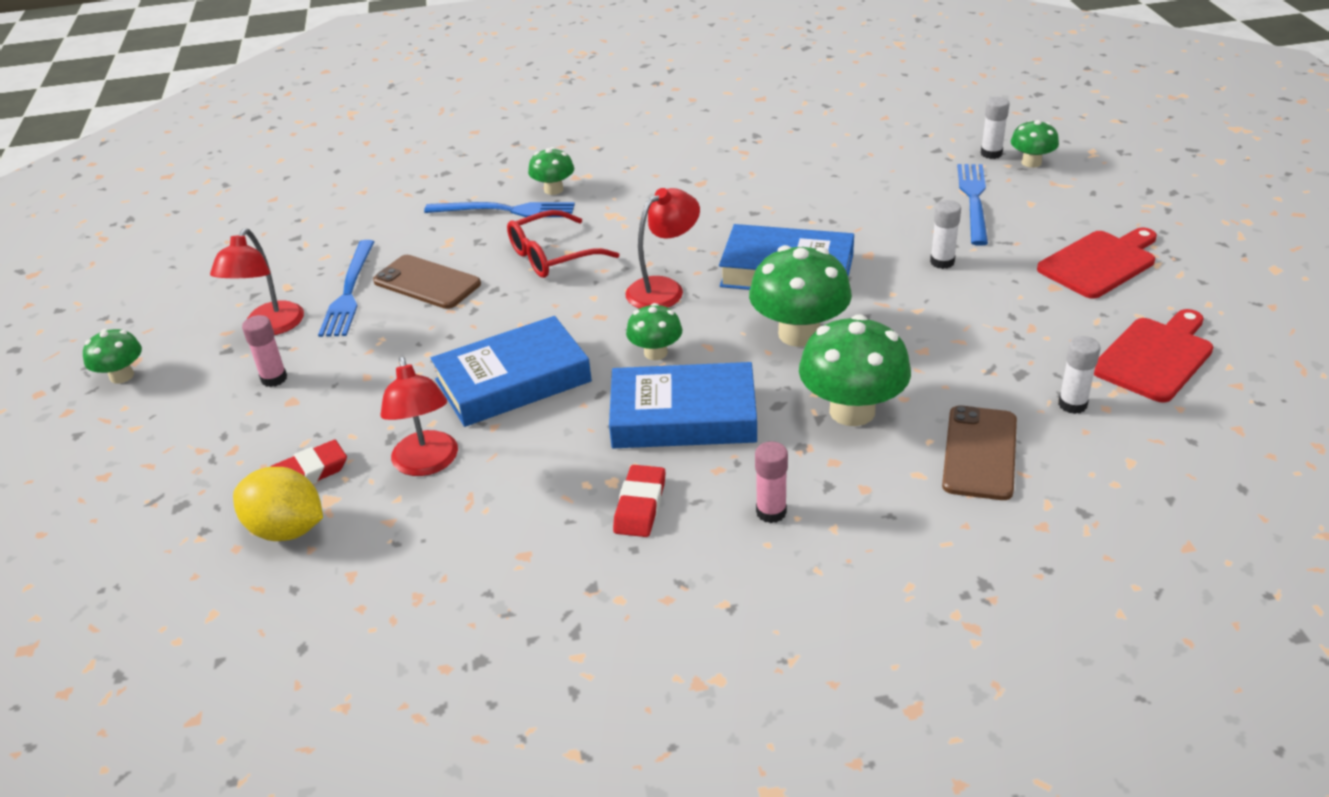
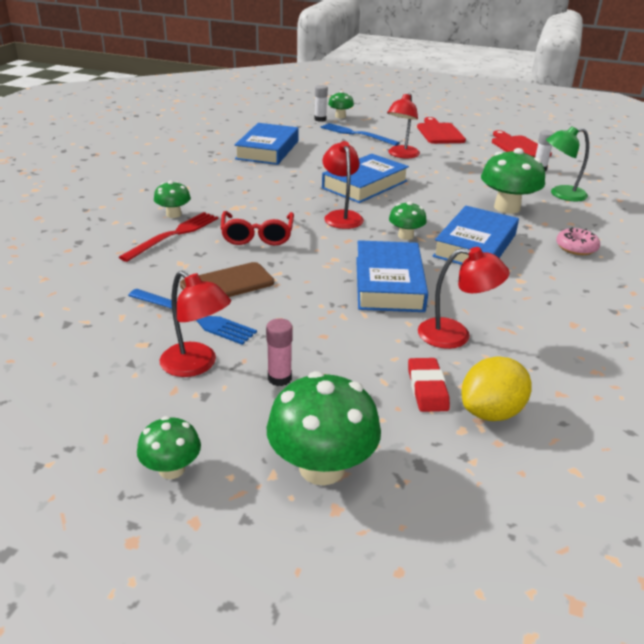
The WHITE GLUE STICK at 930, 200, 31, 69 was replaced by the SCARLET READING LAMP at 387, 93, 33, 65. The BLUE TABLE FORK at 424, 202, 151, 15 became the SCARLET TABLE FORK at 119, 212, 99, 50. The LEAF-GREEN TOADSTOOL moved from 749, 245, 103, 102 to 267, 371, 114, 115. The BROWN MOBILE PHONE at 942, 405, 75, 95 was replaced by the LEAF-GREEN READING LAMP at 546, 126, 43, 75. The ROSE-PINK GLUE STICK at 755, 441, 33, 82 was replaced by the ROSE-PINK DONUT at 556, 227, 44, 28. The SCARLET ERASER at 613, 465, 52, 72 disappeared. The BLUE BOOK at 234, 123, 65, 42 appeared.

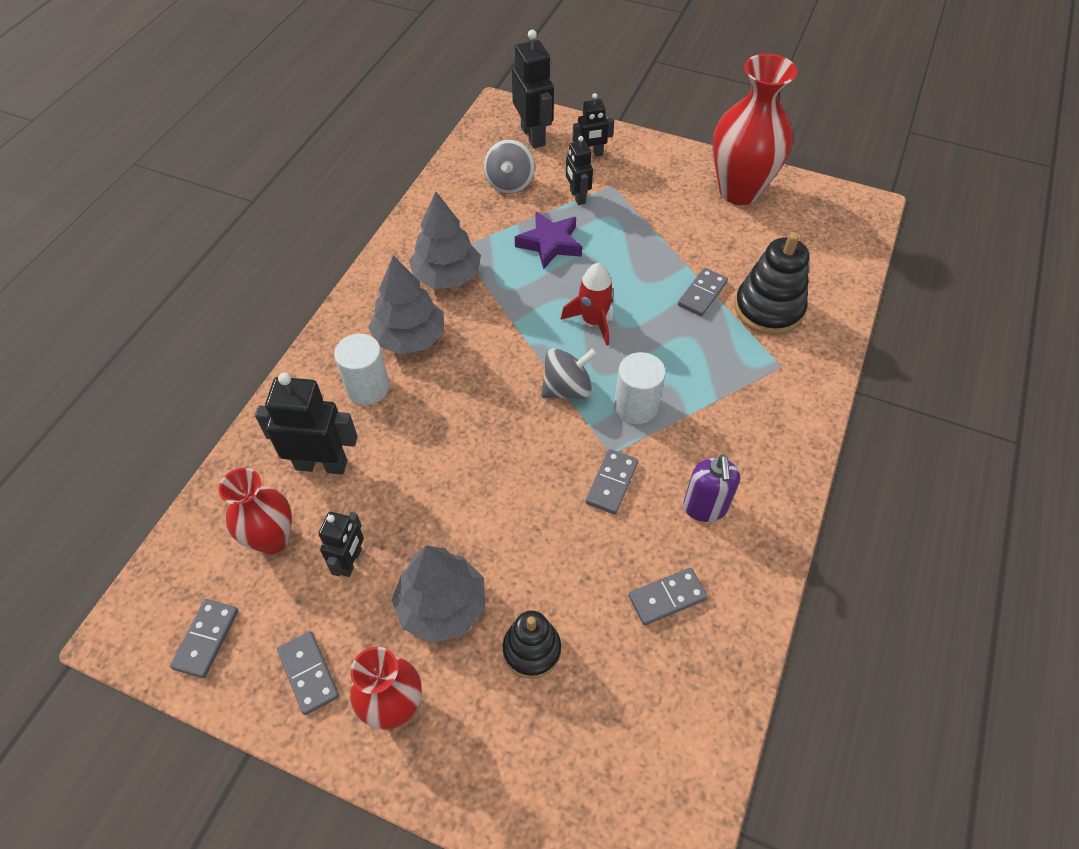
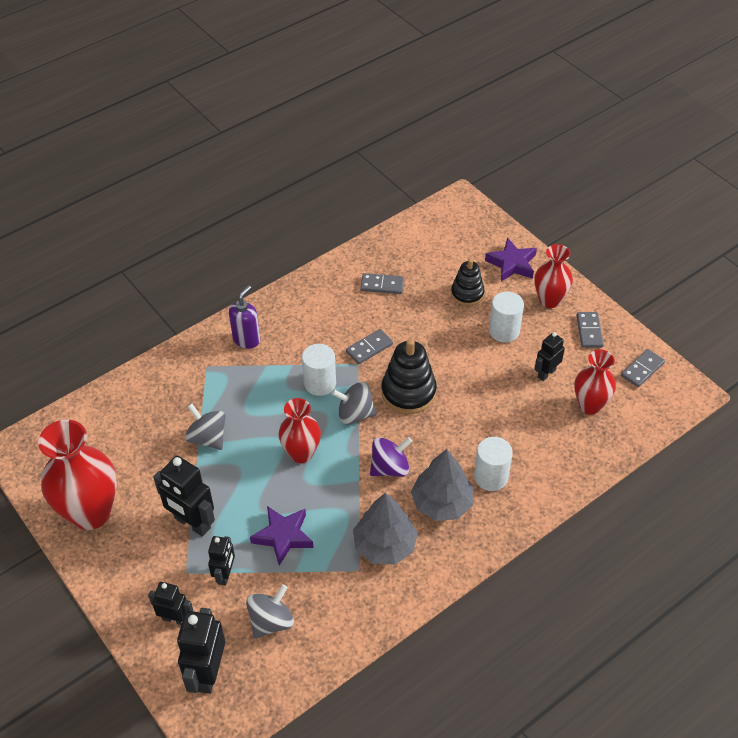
The EBONY RING STACKER moved from 735, 232, 74, 103 to 381, 339, 56, 75. The SCARLET SPACESHIP at 561, 263, 53, 83 was replaced by the SCARLET FLOWER VASE at 279, 398, 42, 65. The GREY DOMINO at 678, 268, 50, 48 was replaced by the GREY WHIRLIGIG at 185, 404, 41, 46. The EBONY ROBOT FIGURE moved from 255, 373, 103, 101 to 153, 456, 62, 81. The VIOLET SOAP PUMP moved from 683, 454, 57, 68 to 229, 285, 32, 64. The GREY TOY TREE at 391, 545, 95, 98 was replaced by the WHITE CYLINDER SHAPE at 489, 291, 35, 52. The VIOLET STAR at 485, 238, 52, 44 appeared. The VIOLET WHIRLIGIG at 370, 437, 42, 40 appeared.

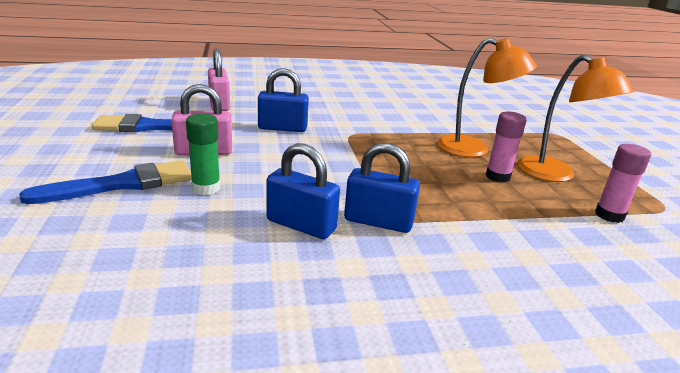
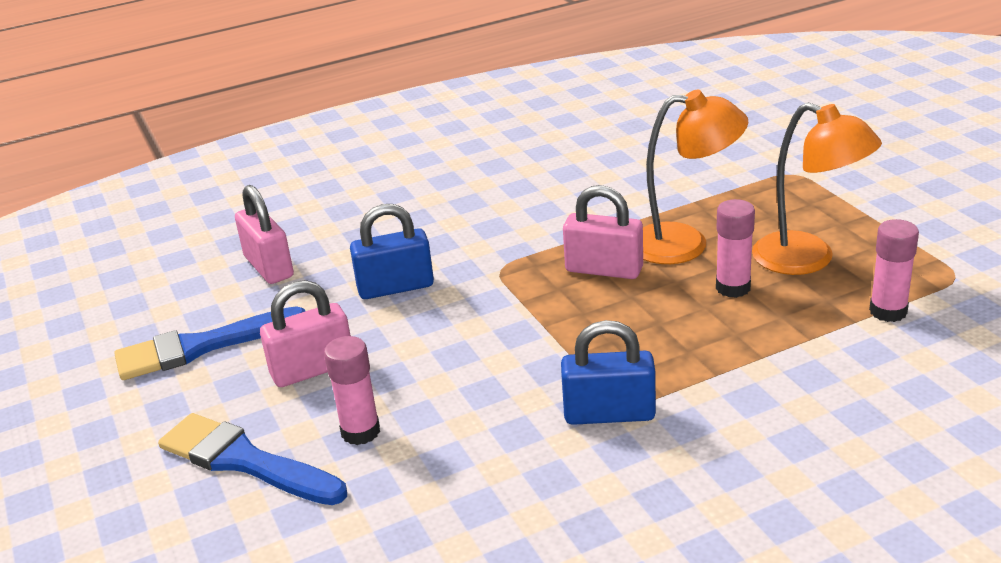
The LEAF-GREEN GLUE STICK at 186, 113, 34, 82 became the ROSE-PINK GLUE STICK at 324, 336, 56, 109. The BLUE PADLOCK at 266, 143, 74, 96 disappeared. The BLUE BRUSH at 20, 160, 172, 44 turned 105 degrees counterclockwise. The ROSE-PINK PADLOCK at 563, 185, 80, 94 appeared.

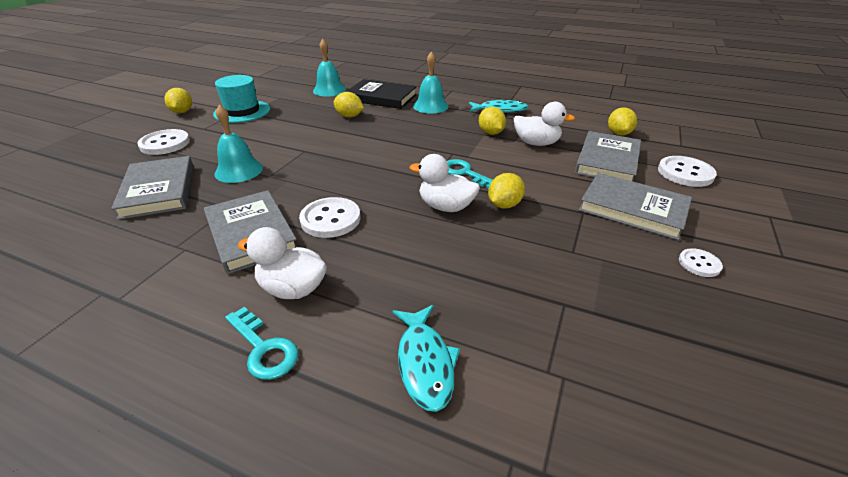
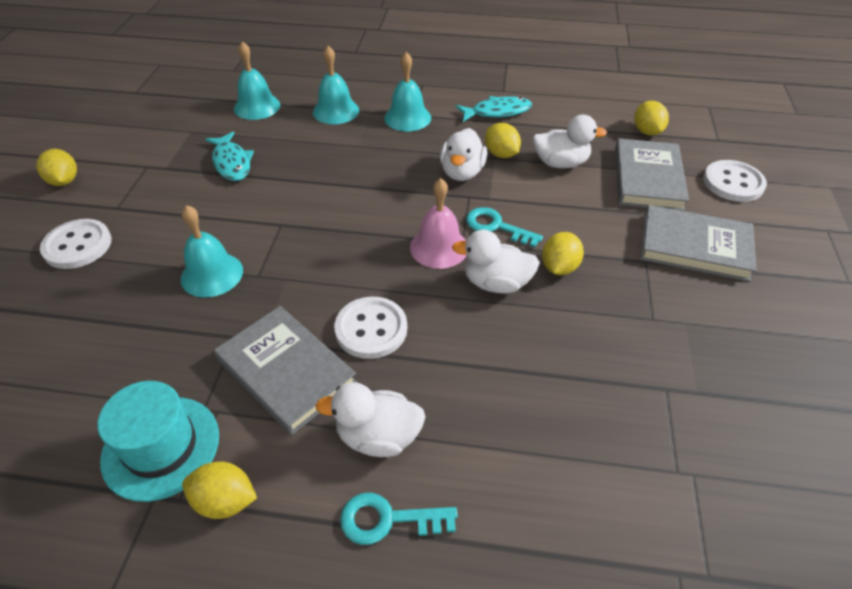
The TURQUOISE TALL HAT moved from 213, 75, 57, 48 to 97, 381, 122, 121. The EBONY BOOK at 345, 79, 72, 30 was replaced by the TURQUOISE SCHOOL BELL at 313, 46, 46, 78. The YELLOW TOY LEMON moved from 333, 92, 31, 26 to 182, 461, 75, 58. The GREY BOOK at 111, 156, 82, 64 disappeared. The WHITE BUTTON at 679, 248, 44, 29 disappeared. The TURQUOISE FISH moved from 392, 305, 68, 107 to 205, 132, 49, 49. The TURQUOISE KEY at 225, 307, 73, 73 turned 150 degrees clockwise. The WHITE RUBBER DUCK at 440, 128, 47, 53 appeared. The ROSE-PINK SCHOOL BELL at 410, 178, 57, 91 appeared.

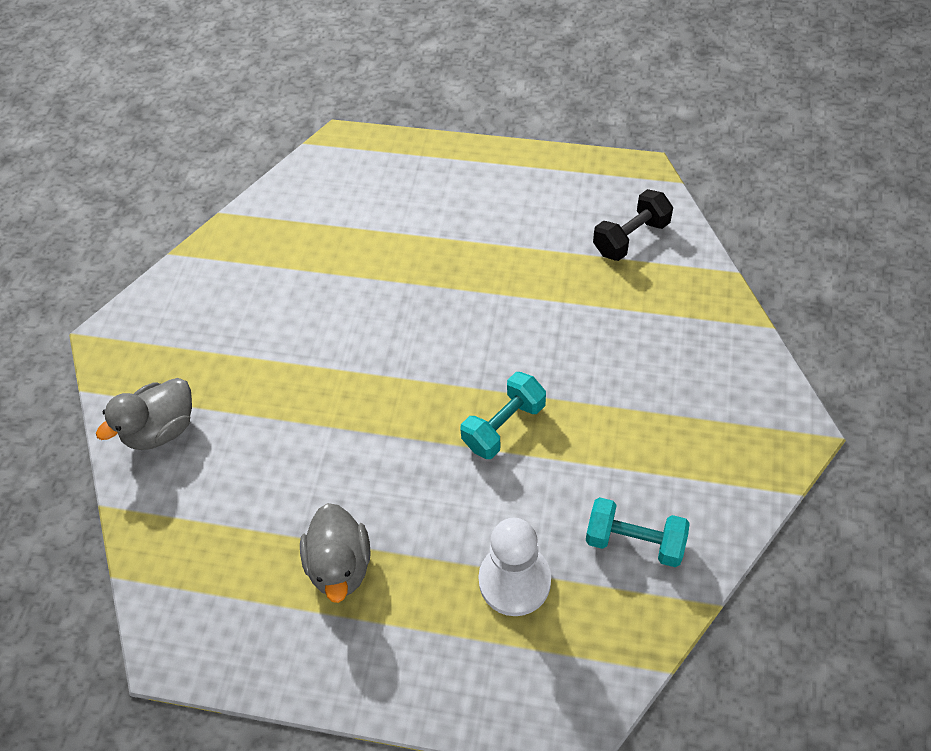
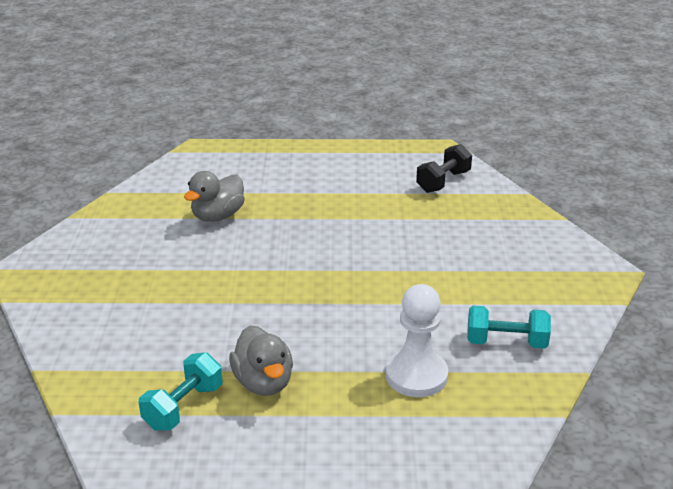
The TURQUOISE DUMBBELL moved from 460, 372, 86, 87 to 139, 352, 83, 79. The GREY RUBBER DUCK moved from 96, 378, 96, 72 to 184, 171, 61, 51.

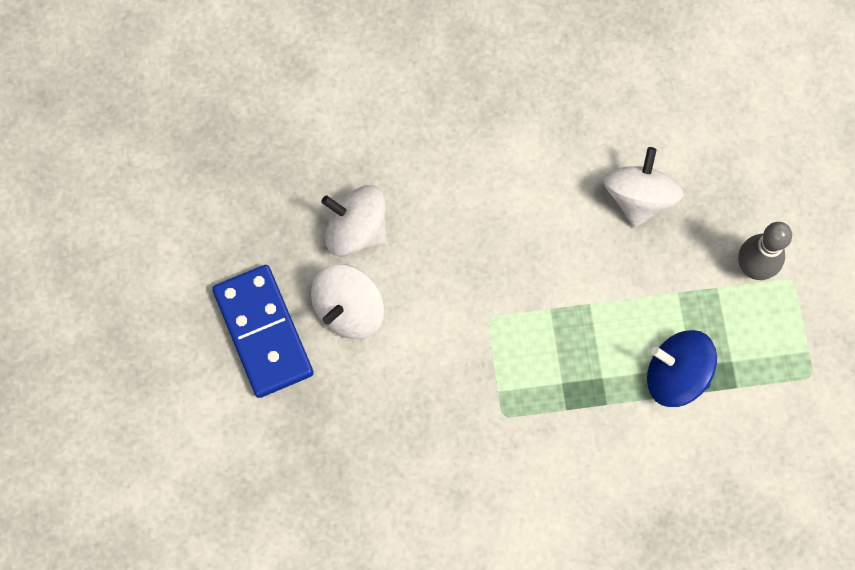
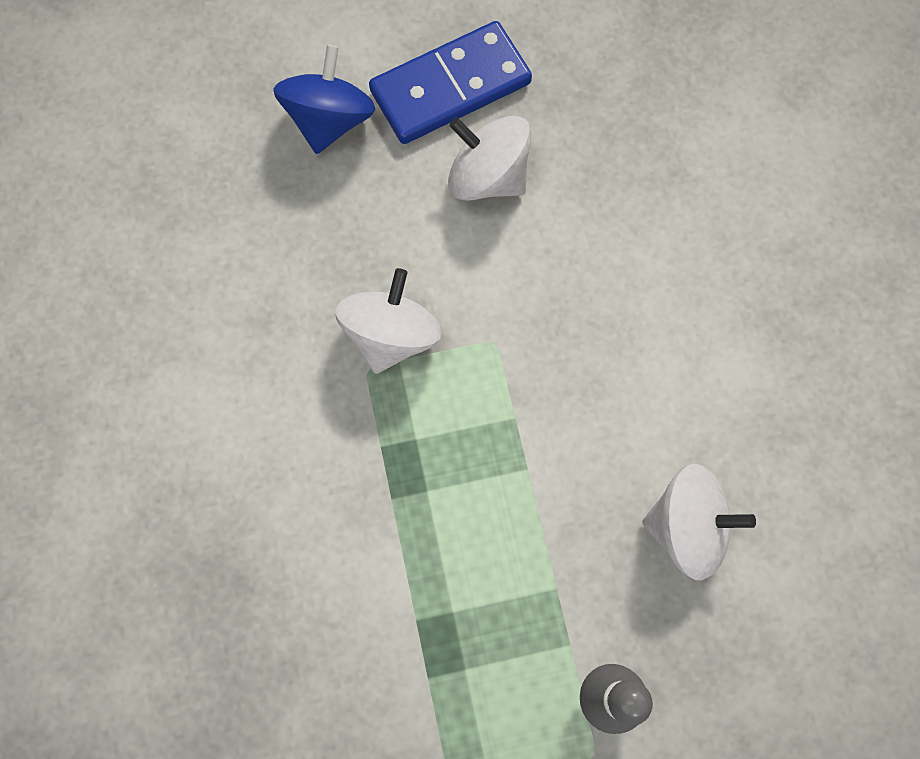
The WHITE WHIRLIGIG moved from 321, 185, 66, 72 to 335, 268, 107, 106. The BLUE WHIRLIGIG moved from 647, 330, 70, 77 to 273, 45, 102, 109.

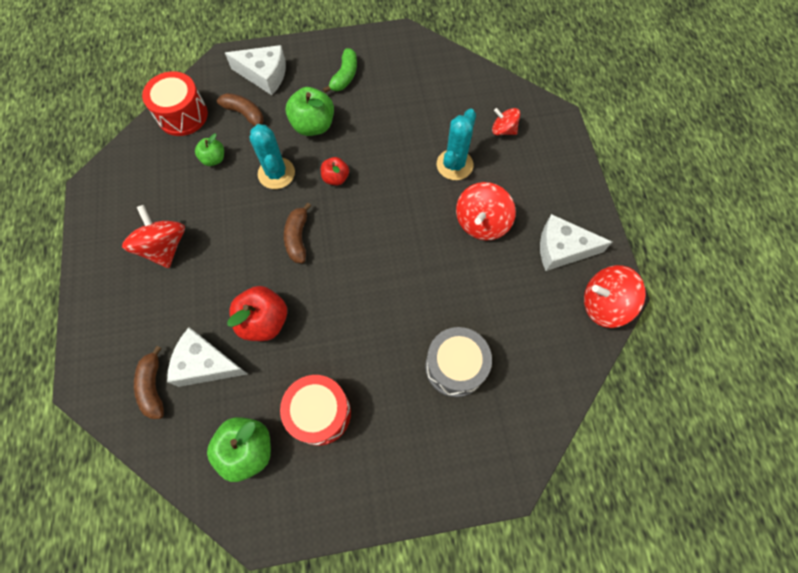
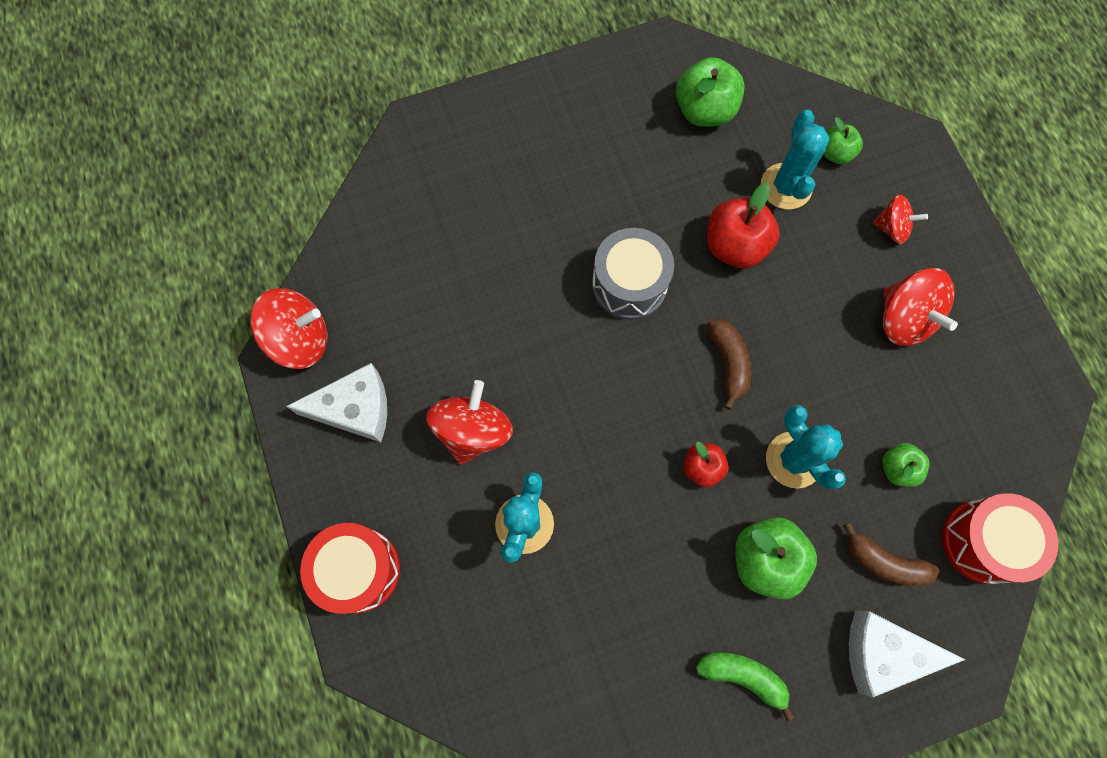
The LEAF-GREEN TOY BANANA at 323, 48, 34, 45 turned 105 degrees clockwise. The SCARLET WHIRLIGIG moved from 492, 108, 28, 27 to 873, 195, 55, 49. The WHITE PIECE OF CHEESE at 167, 327, 81, 60 was replaced by the TURQUOISE SAGUARO CACTUS at 761, 110, 68, 100. The GREY TOY DRUM moved from 425, 327, 67, 70 to 592, 228, 82, 92. The BROWN TOY BANANA at 134, 346, 30, 73 was replaced by the LEAF-GREEN APPLE at 823, 117, 40, 47. The SCARLET TOY DRUM moved from 280, 375, 71, 71 to 300, 523, 100, 91.

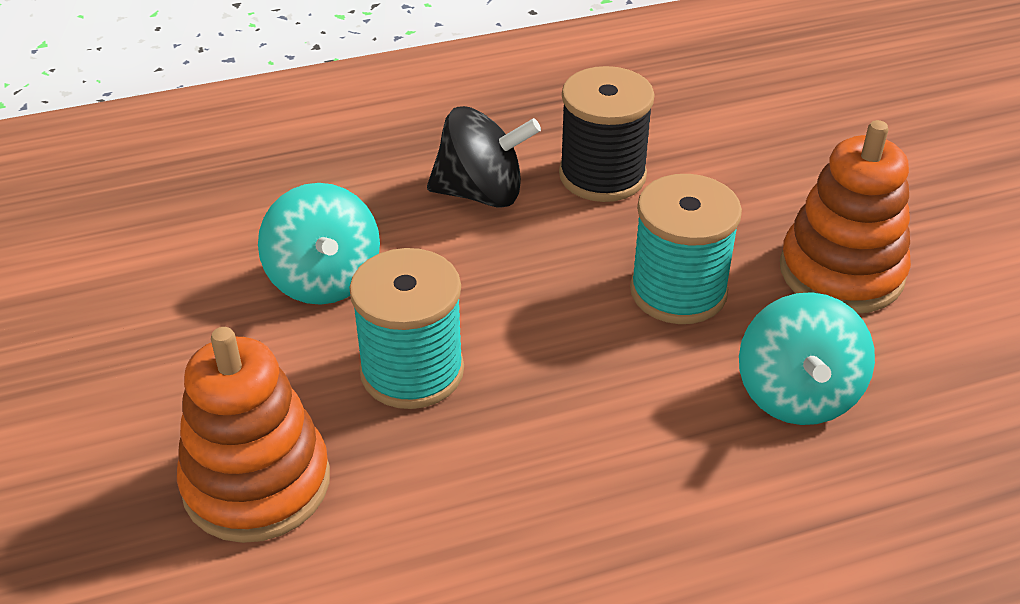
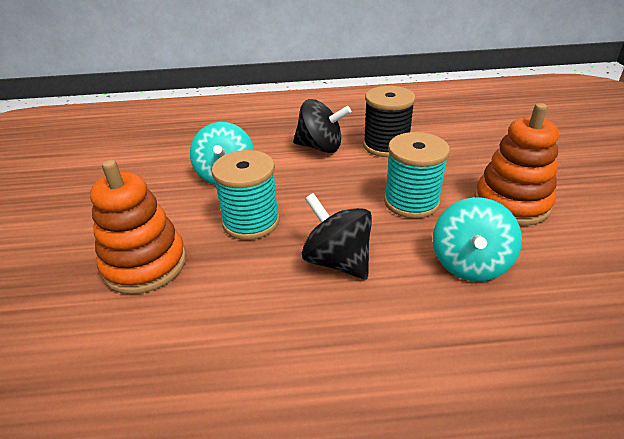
The EBONY WHIRLIGIG at 302, 193, 70, 86 appeared.

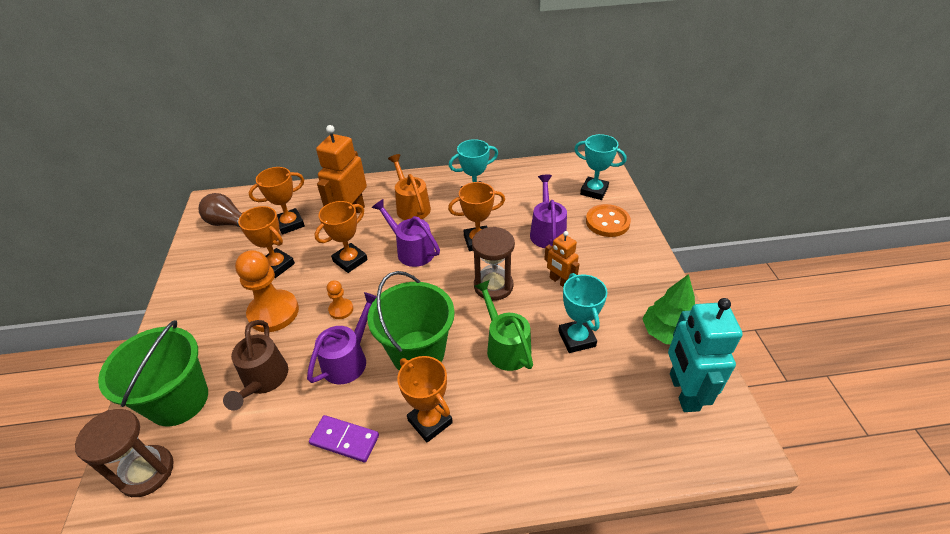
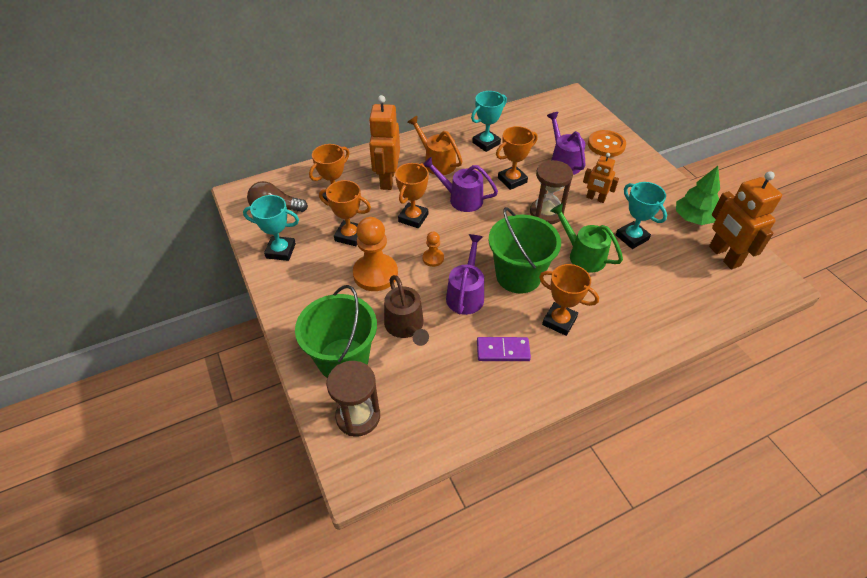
The TURQUOISE AWARD CUP moved from 574, 134, 53, 66 to 243, 195, 56, 66. The TURQUOISE ROBOT FIGURE at 668, 298, 75, 114 became the BRIGHT ORANGE ROBOT FIGURE at 709, 171, 73, 98.

